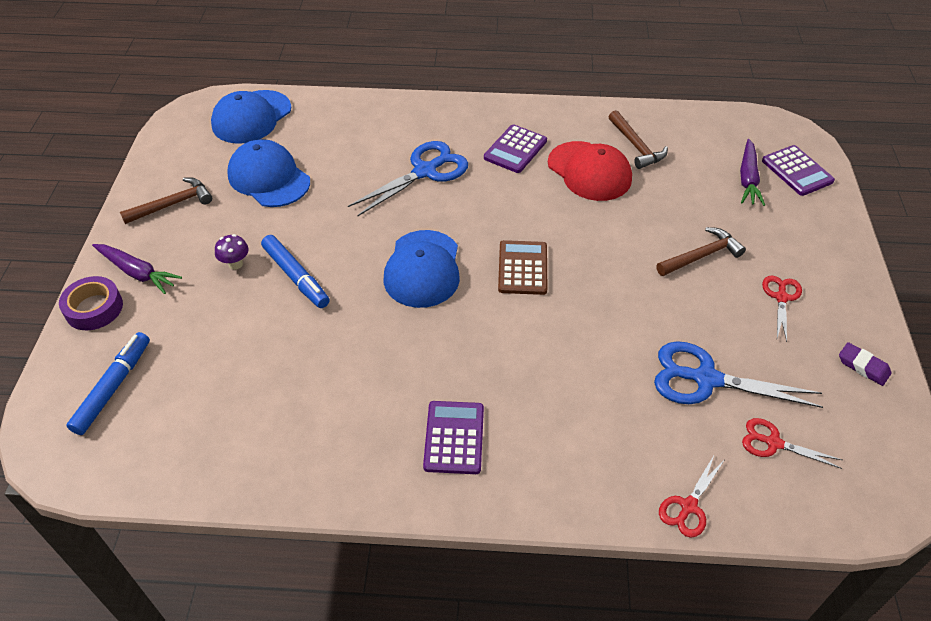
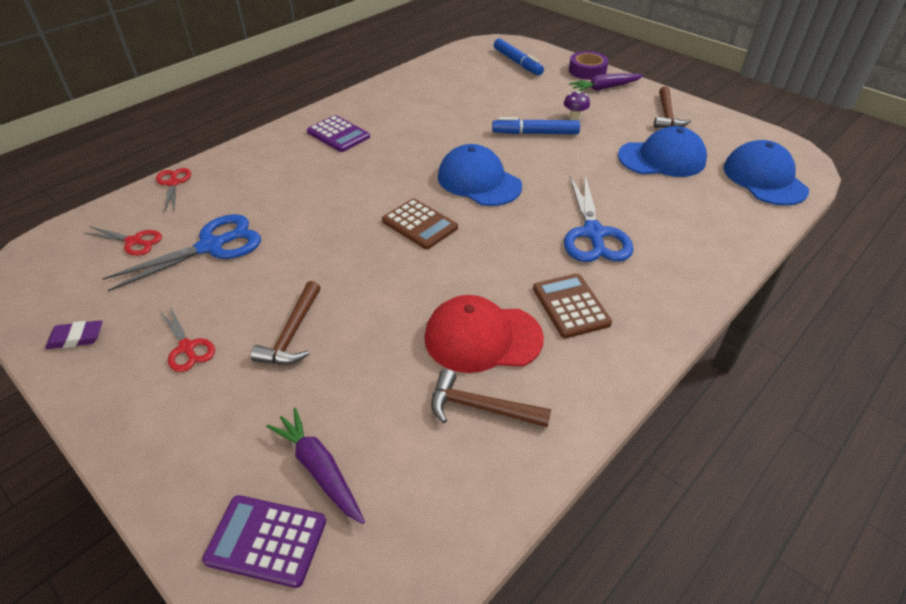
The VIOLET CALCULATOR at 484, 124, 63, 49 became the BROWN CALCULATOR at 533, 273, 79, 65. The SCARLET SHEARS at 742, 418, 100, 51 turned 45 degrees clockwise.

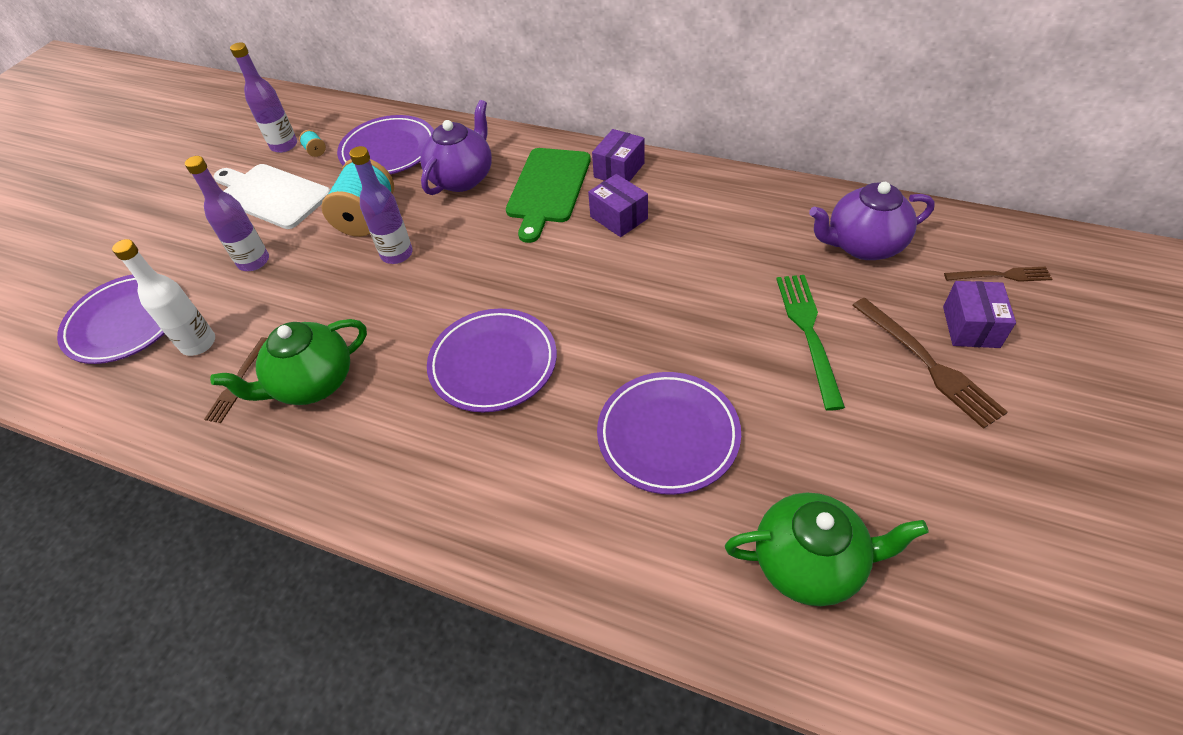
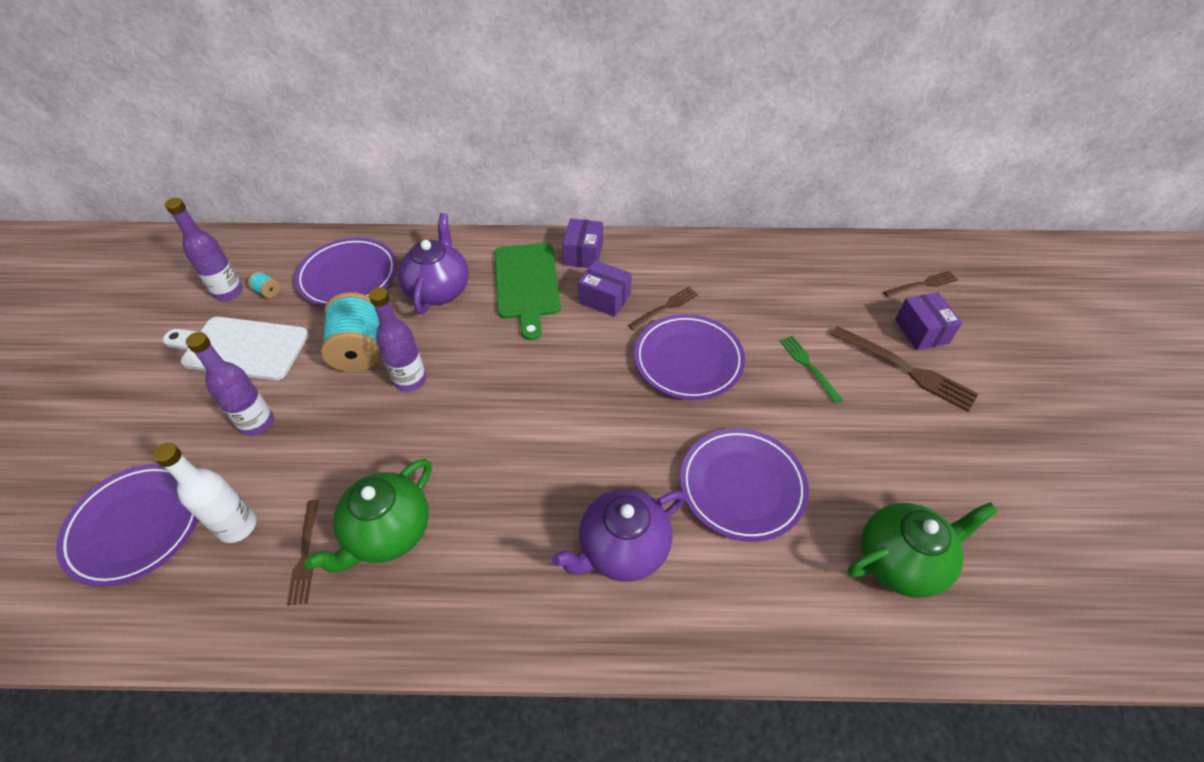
The VIOLET TEA POT moved from 809, 182, 126, 78 to 552, 489, 133, 93. The LEAF-GREEN TABLE FORK at 776, 275, 69, 136 changed to 0.61 times the size. The VIOLET PLATE moved from 427, 308, 130, 104 to 634, 314, 111, 86. The BROWN TABLE FORK at 628, 287, 70, 43 appeared.

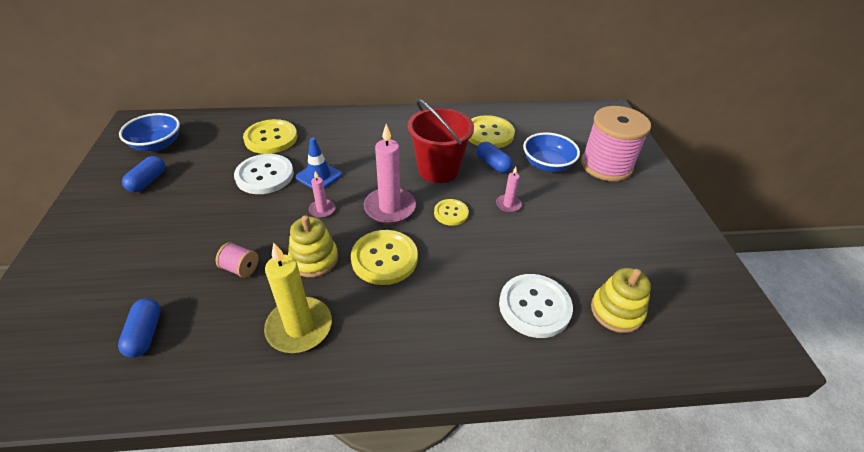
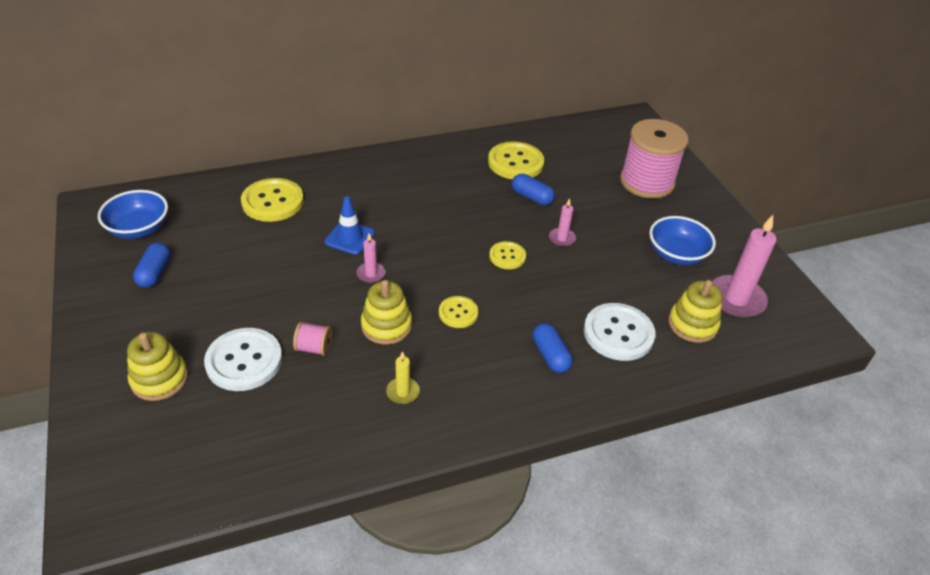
The SCARLET PAIL at 408, 99, 66, 84 disappeared. The ROSE-PINK CANDLE moved from 364, 124, 52, 100 to 712, 215, 64, 103. The BLUE BOWL moved from 523, 132, 57, 40 to 649, 216, 67, 49. The WHITE BUTTON moved from 234, 154, 60, 40 to 204, 328, 78, 63. The YELLOW BUTTON at 351, 230, 67, 55 changed to 0.57 times the size. The YELLOW CANDLE at 264, 243, 68, 110 changed to 0.50 times the size. The BLUE PILL SHAPE moved from 118, 298, 43, 60 to 533, 323, 40, 50. The YELLOW RING STACKER at 127, 332, 61, 69 appeared.

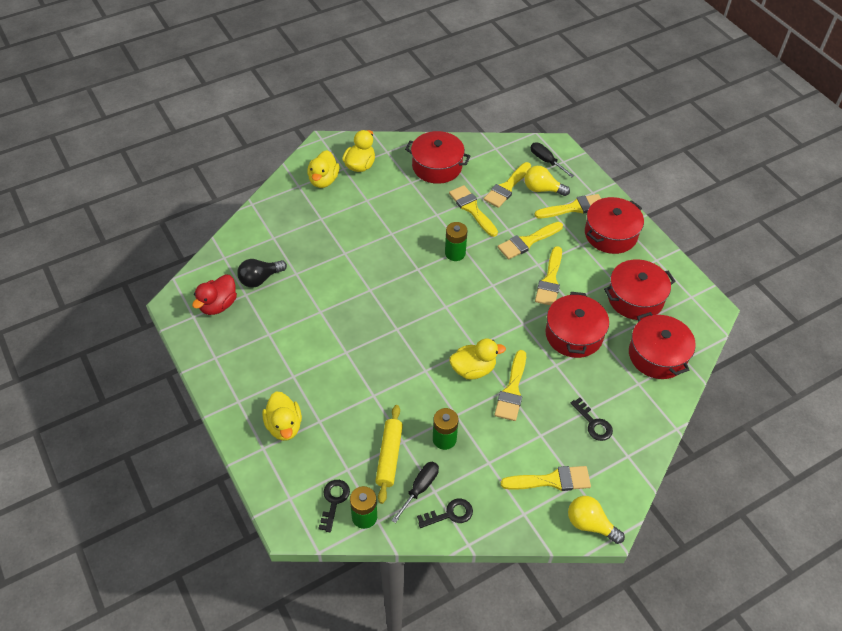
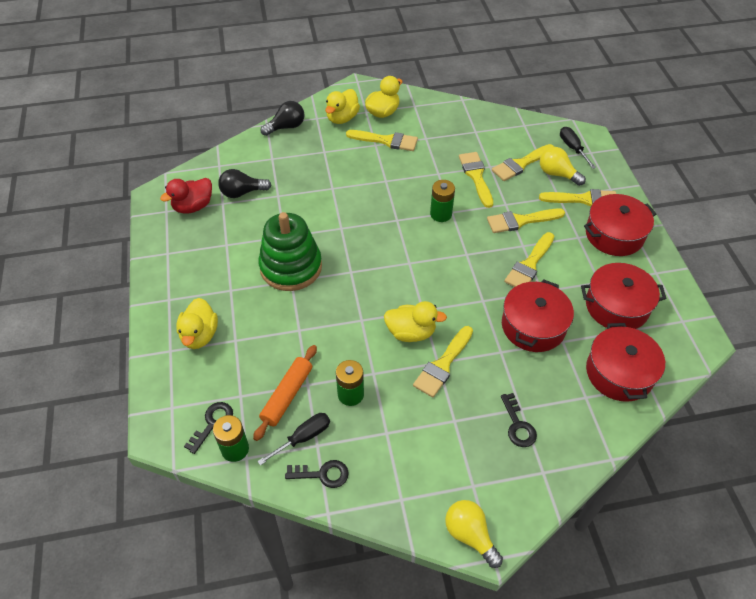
The SCARLET COOKING POT at 405, 131, 65, 53 disappeared. The YELLOW PASTRY ROLLER at 375, 405, 28, 99 became the BRIGHT ORANGE PASTRY ROLLER at 253, 345, 64, 96. The YELLOW BRUSH moved from 501, 466, 90, 25 to 346, 130, 72, 21. The EBONY BULB at 260, 101, 45, 35 appeared. The LEAF-GREEN RING STACKER at 258, 212, 64, 79 appeared.

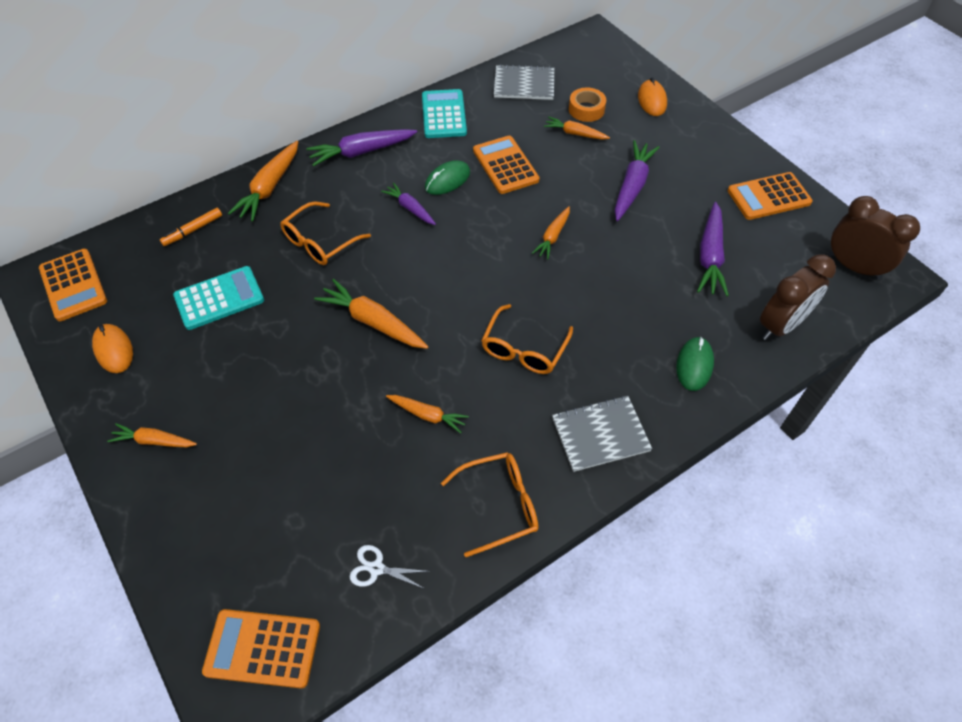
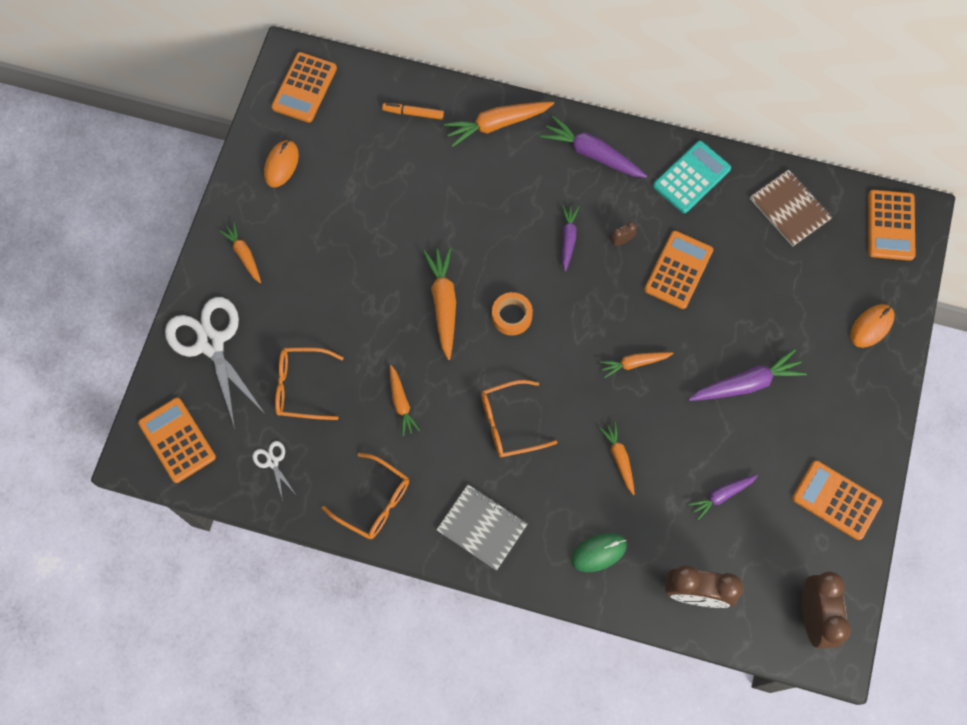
The GREY NOTEBOOK at 494, 65, 60, 35 became the BROWN NOTEBOOK at 750, 169, 82, 78. The BRIGHT ORANGE ROLL OF TAPE moved from 569, 88, 37, 34 to 492, 292, 41, 44. The BRIGHT ORANGE CARROT moved from 544, 117, 66, 23 to 599, 422, 36, 73. The LEAF-GREEN MOUSE at 425, 160, 45, 35 was replaced by the BROWN ALARM CLOCK at 610, 222, 27, 24. The BRIGHT ORANGE SPECTACLES moved from 280, 201, 91, 64 to 275, 348, 69, 72. The VIOLET CARROT at 697, 202, 32, 94 changed to 0.62 times the size. The TURQUOISE CALCULATOR at 173, 266, 91, 64 disappeared. The BRIGHT ORANGE CALCULATOR at 868, 190, 47, 71 appeared. The WHITE SHEARS at 165, 297, 101, 132 appeared.

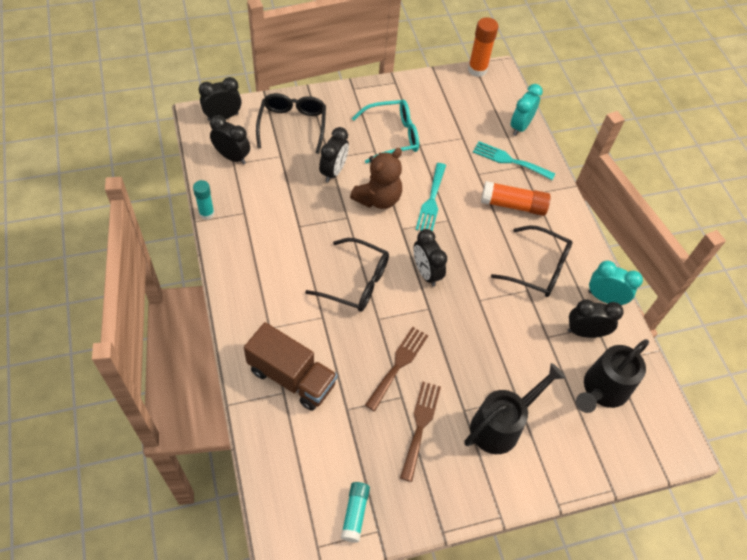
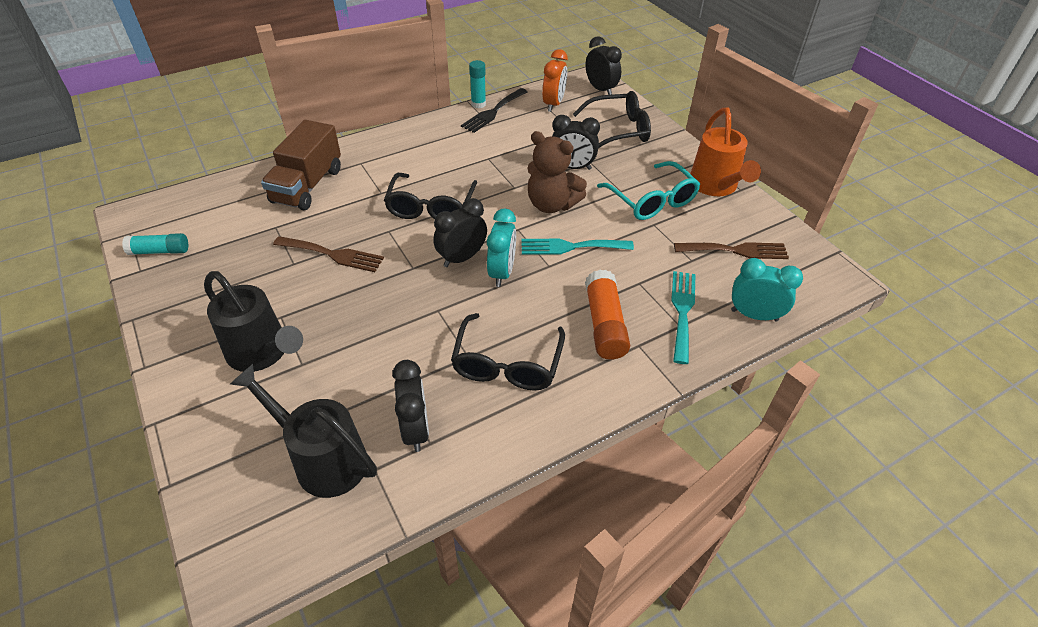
The BRIGHT ORANGE GLUE STICK at 468, 17, 30, 60 disappeared. The EBONY ALARM CLOCK at 210, 115, 40, 50 became the BRIGHT ORANGE ALARM CLOCK at 542, 49, 26, 63. The TURQUOISE ALARM CLOCK moved from 588, 260, 55, 46 to 487, 209, 29, 78. The BROWN TABLE FORK moved from 400, 382, 41, 100 to 674, 242, 115, 17. The EBONY TABLE FORK at 461, 88, 67, 45 appeared. The BRIGHT ORANGE WATERING CAN at 690, 108, 71, 88 appeared.

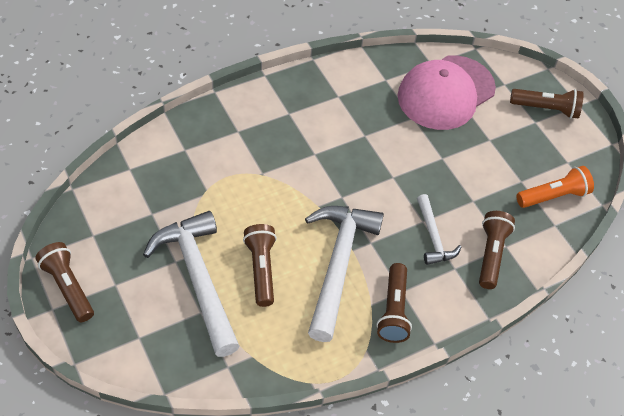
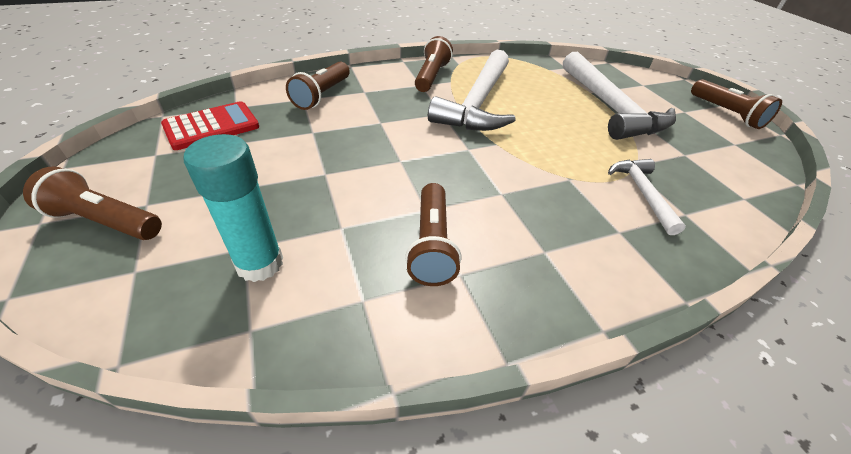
The ROSE-PINK PEAKED CAP at 398, 55, 98, 75 was replaced by the TURQUOISE GLUE STICK at 184, 134, 99, 148. The BRIGHT ORANGE FLASHLIGHT at 516, 166, 78, 42 was replaced by the SCARLET CALCULATOR at 161, 101, 98, 49. The WHITE CLAW HAMMER moved from 417, 194, 44, 71 to 608, 159, 78, 76. The BROWN FLASHLIGHT moved from 243, 224, 34, 83 to 405, 183, 56, 103.

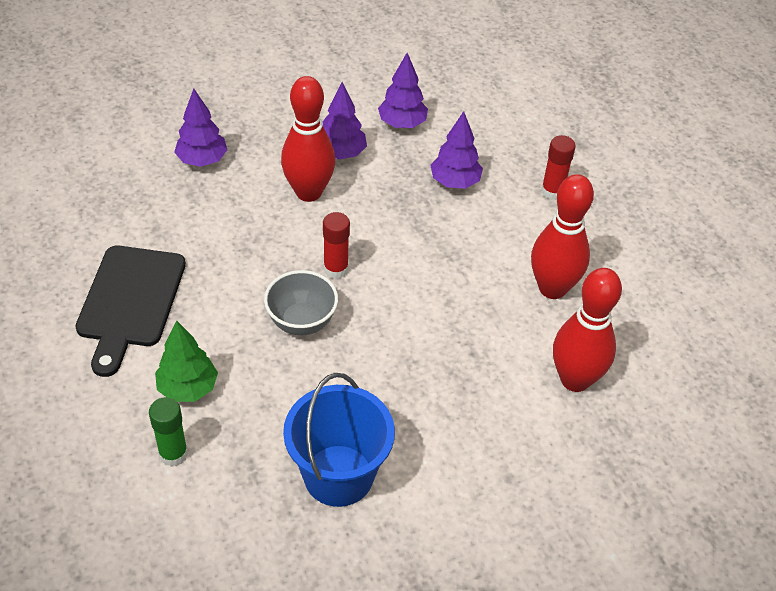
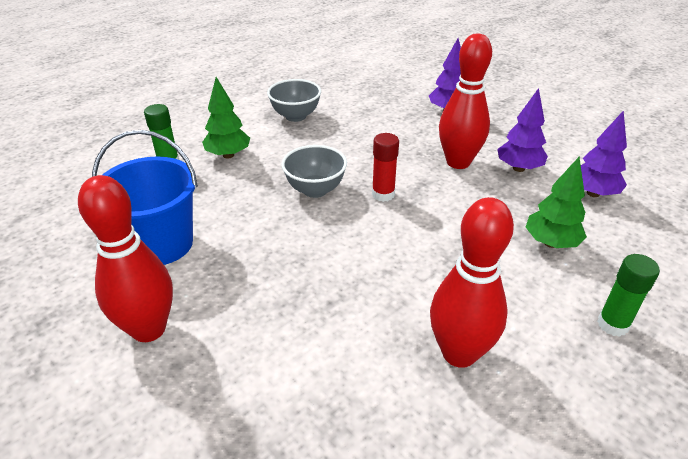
The VIOLET TOY TREE at 430, 111, 53, 78 became the LEAF-GREEN TOY TREE at 526, 157, 61, 91. The SCARLET GLUE STICK at 541, 135, 35, 65 became the LEAF-GREEN GLUE STICK at 597, 254, 63, 83. The EBONY CHOPPING BOARD at 75, 246, 111, 131 was replaced by the GREY BOWL at 267, 79, 54, 43. The SCARLET TENPIN moved from 553, 268, 69, 124 to 78, 175, 95, 167.

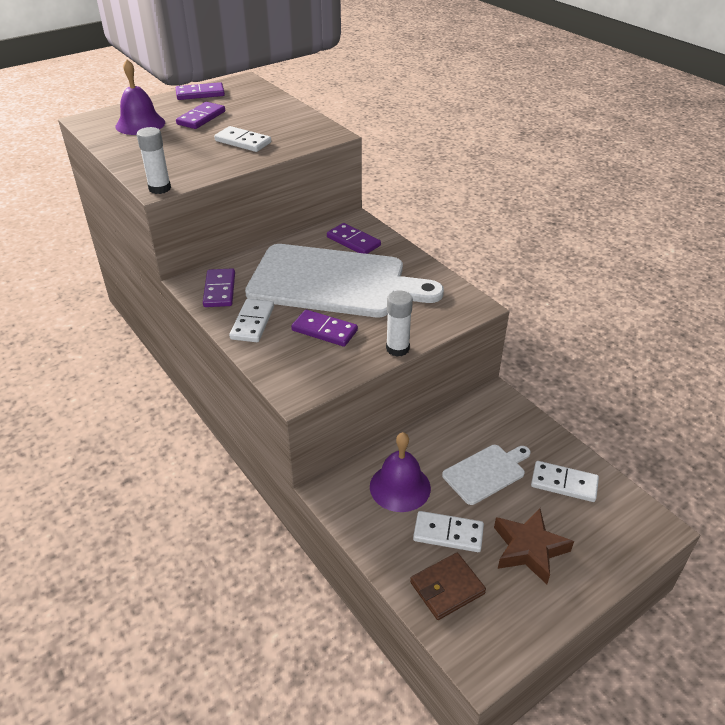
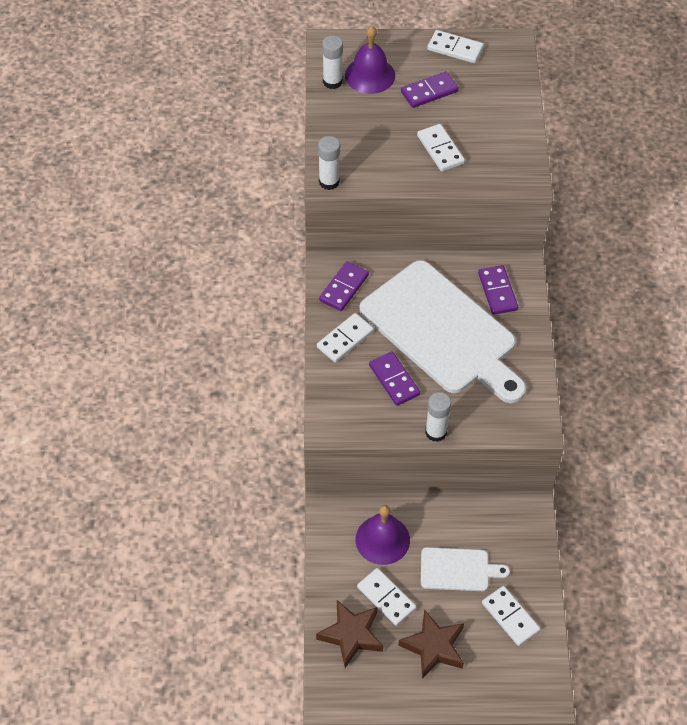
The VIOLET DOMINO at 176, 82, 49, 18 became the WHITE DOMINO at 427, 30, 57, 33. The BROWN BILLFOLD at 410, 553, 76, 67 was replaced by the BROWN STAR at 316, 600, 67, 68. The WHITE GLUE STICK at 322, 35, 21, 54 appeared.

